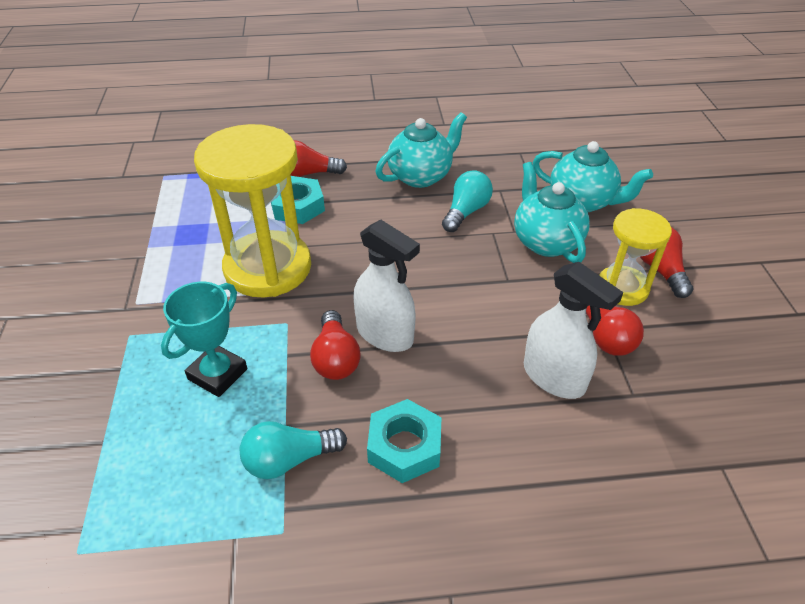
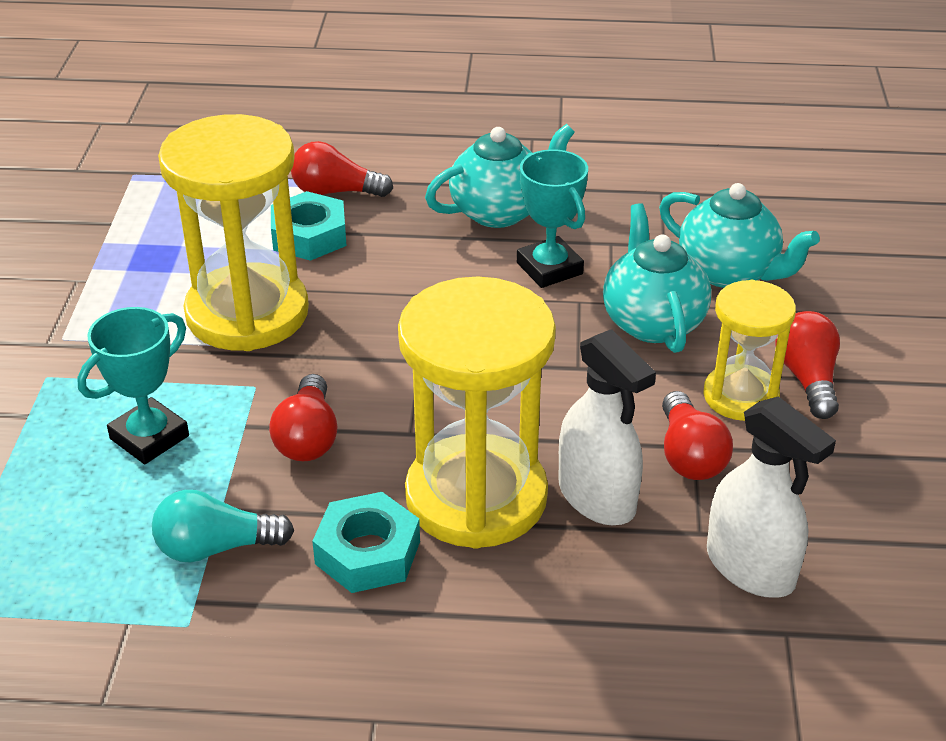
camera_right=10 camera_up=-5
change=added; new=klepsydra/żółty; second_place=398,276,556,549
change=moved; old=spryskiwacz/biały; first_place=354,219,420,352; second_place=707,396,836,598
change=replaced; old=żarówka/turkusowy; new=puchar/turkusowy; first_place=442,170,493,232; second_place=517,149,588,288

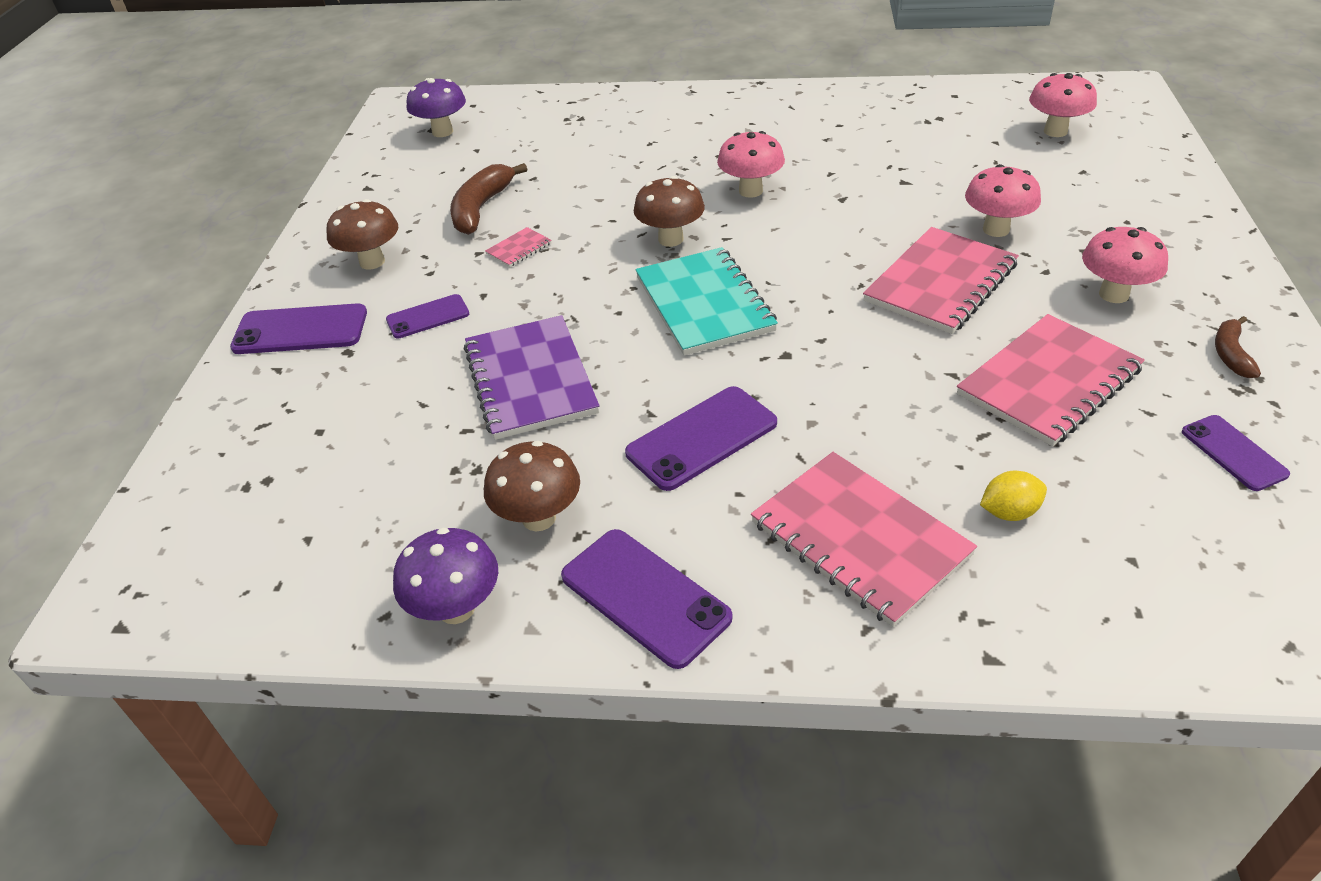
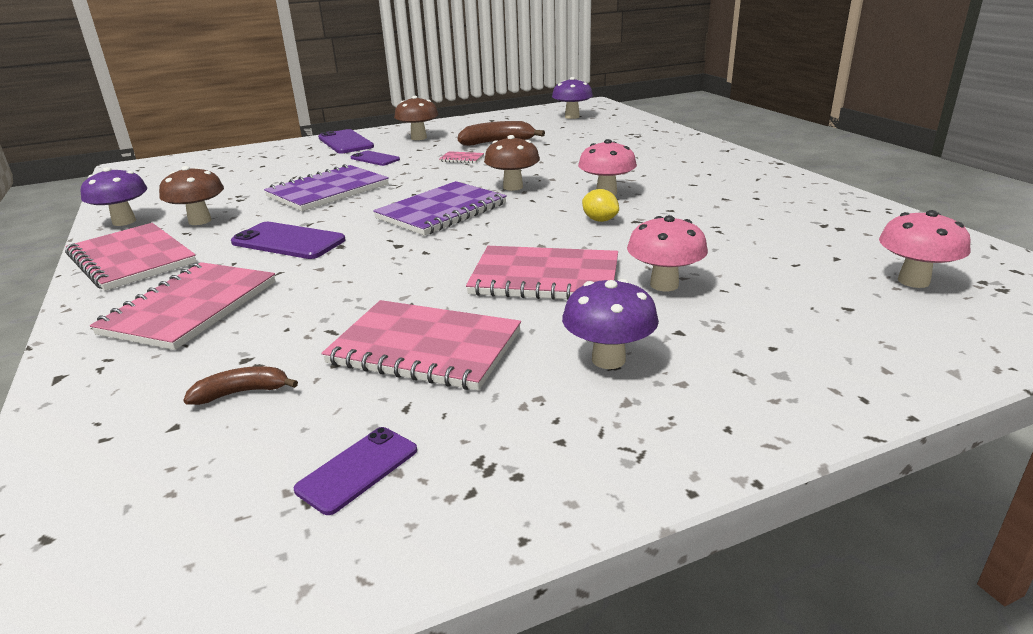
camera_right=60 camera_up=-15
change=moved; old=cytryna/żółty; first_place=980,471,1047,521; second_place=582,189,619,222
change=moved; old=banan/brązowy; first_place=1215,316,1261,378; second_place=183,366,298,405
change=replaced; old=telefon/fioletowy; new=zeszyt/różowy; first_place=561,529,733,669; second_place=65,223,196,291
change=recoloured; old=zeszyt/turkusowy; new=zeszyt/fioletowy; first_place=635,247,778,356; second_place=373,181,507,236
change=recoloured; old=grzyb/różowy; new=grzyb/fioletowy; first_place=1082,227,1168,303; second_place=562,279,659,369

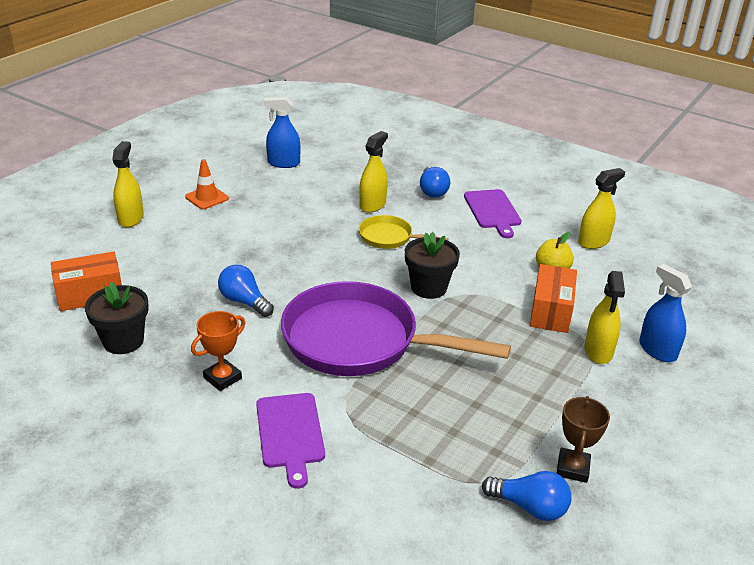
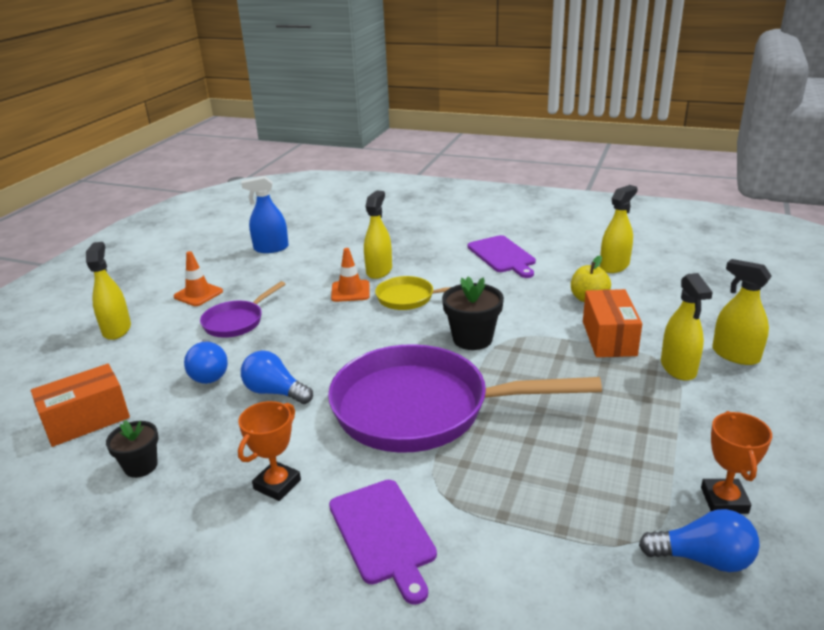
camera_right=-10 camera_up=-5
change=added; new=patelnia/fioletowy; second_place=200,281,285,338
change=added; new=pachołek/pomarańczowy; second_place=331,248,369,302
change=moved; old=żarówka/niebieski; first_place=420,166,450,198; second_place=184,339,228,384
change=recoloured; old=puchar/brązowy; new=puchar/pomarańczowy; first_place=557,396,610,483; second_place=701,411,772,514
change=recoloured; old=spryskiwacz/niebieski; new=spryskiwacz/żółty; first_place=639,264,692,362; second_place=712,259,772,365
change=resized; old=doniczka/czarny; first_place=85,282,149,354; second_place=106,420,158,478; factor=0.65

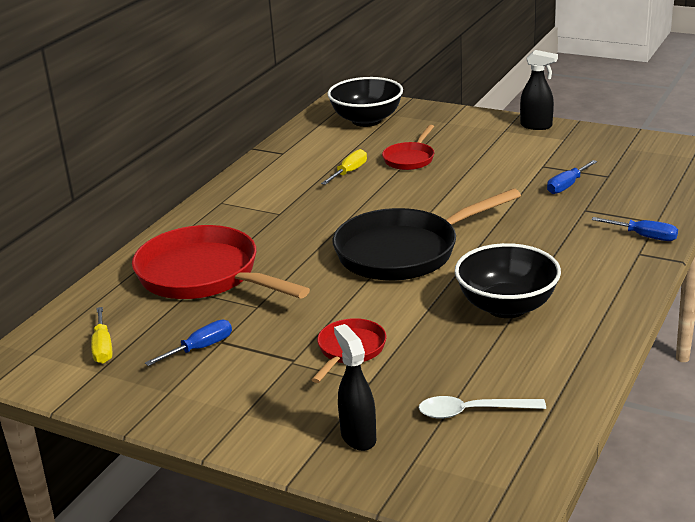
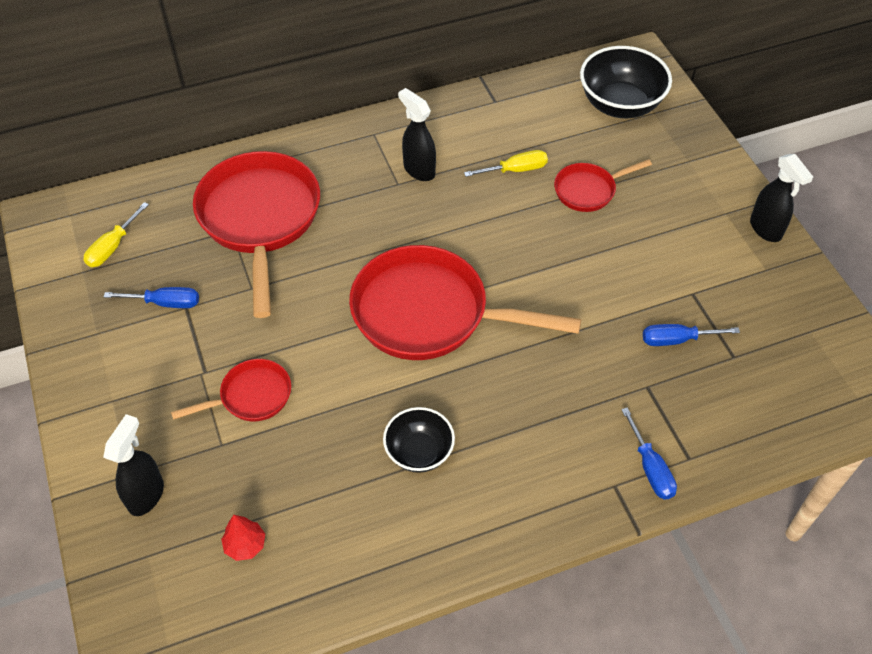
camera_right=40 camera_up=25
change=added; new=spryskiwacz/czarny; second_place=398,88,436,181
change=replaced; old=łyżka/biały; new=drzewko/czerwony; first_place=419,396,546,419; second_place=221,515,265,561
change=recoloured; old=patelnia/czarny; new=patelnia/czerwony; first_place=332,188,521,281; second_place=349,245,581,360
change=resized; old=miska/czarny; first_place=455,243,561,318; second_place=383,407,455,473; factor=0.62

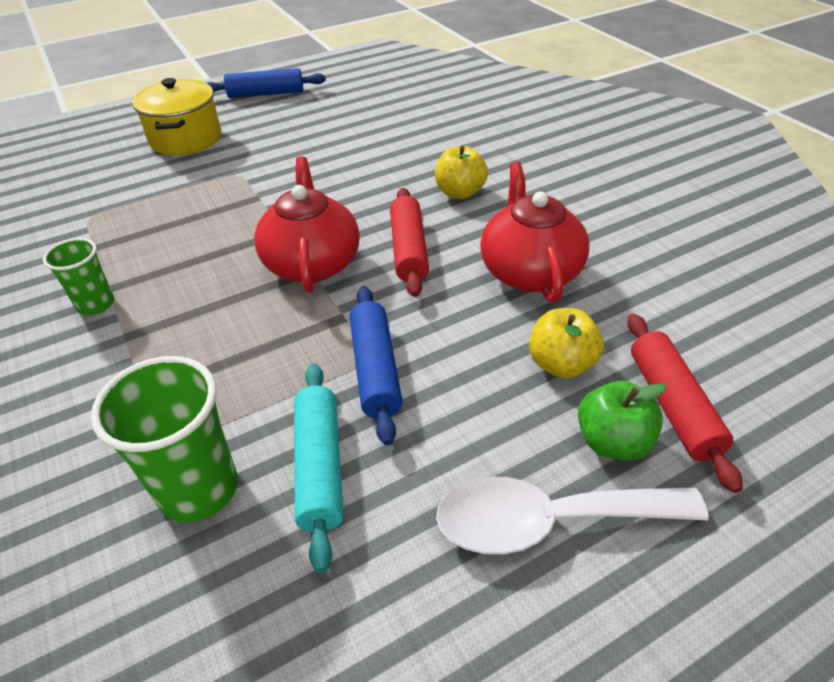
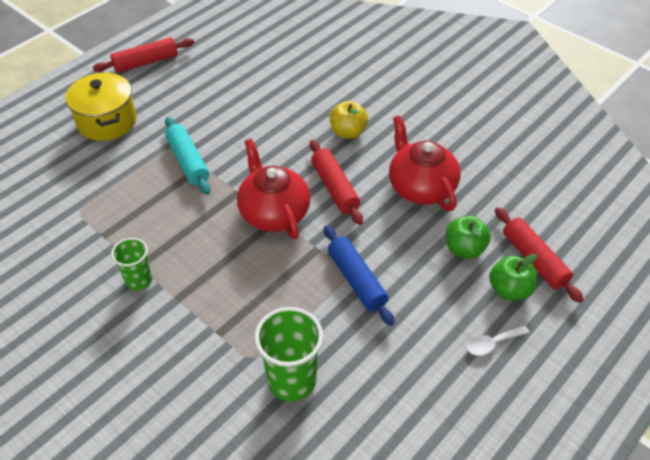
camera_right=-20 camera_up=5
change=moved; old=wałek do ciasta/turkusowy; first_place=294,363,344,573; second_place=165,117,210,195
change=recoloured; old=wałek do ciasta/niebieski; new=wałek do ciasta/czerwony; first_place=207,68,326,98; second_place=93,37,194,73
change=recoloured; old=jabłko/żółty; new=jabłko/zielony; first_place=529,308,604,378; second_place=446,216,491,259
change=resized; old=łyżka/biały; first_place=436,477,709,554; second_place=466,325,529,356; factor=0.47

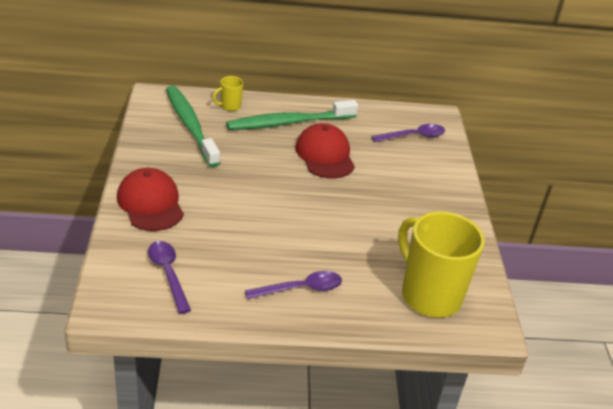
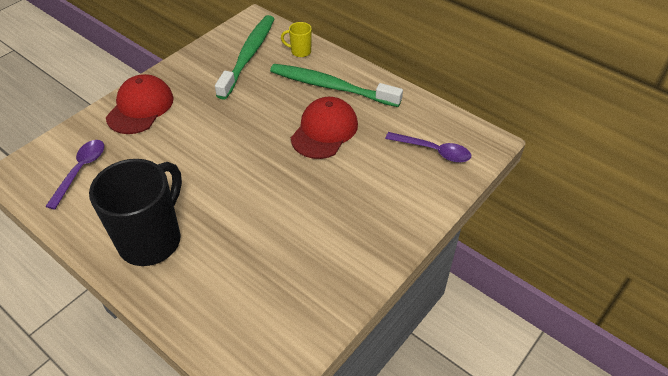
camera_right=45 camera_up=10
change=removed; old=kubek/żółty; first_place=398,211,485,317
change=replaced; old=łyżka/fioletowy; new=kubek/czarny; first_place=245,271,342,299; second_place=89,159,182,266

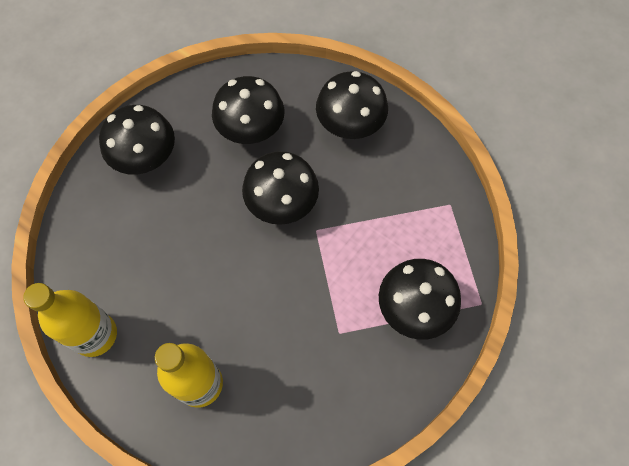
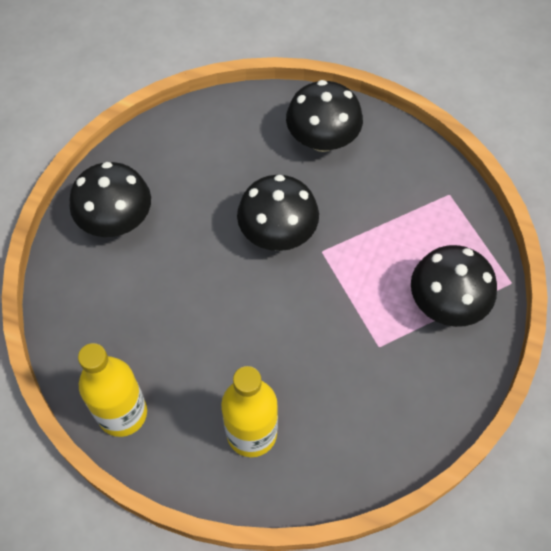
camera_right=-15 camera_up=-5
change=removed; old=grzyb/czarny; first_place=212,76,284,144

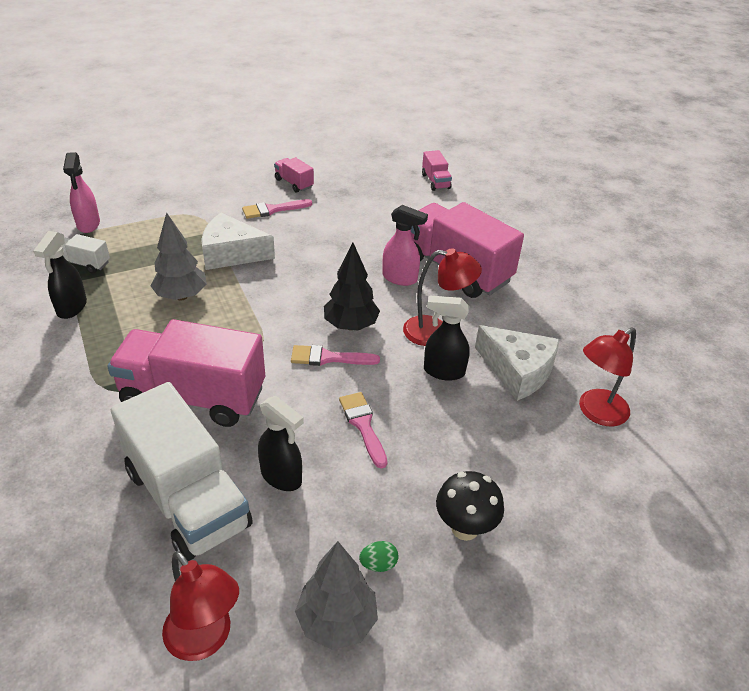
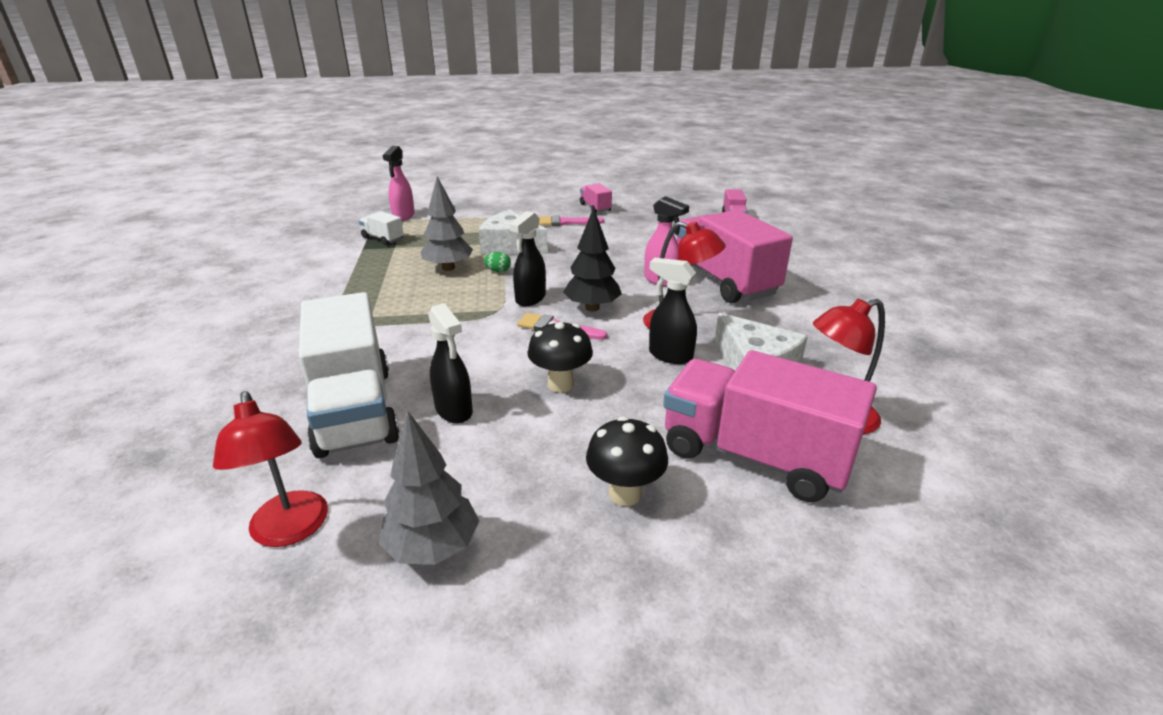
camera_right=20 camera_up=-10
change=moved; old=spryskiwacz/czarny; first_place=33,231,87,319; second_place=509,211,546,306
change=moved; old=ciężarówka/różowy; first_place=107,319,265,427; second_place=663,350,877,502
change=moved; old=jajko/zielony; first_place=359,541,399,572; second_place=484,252,511,272
change=replaced; old=pędzel/różowy; new=grzyb/czarny; first_place=339,392,387,469; second_place=527,321,593,393

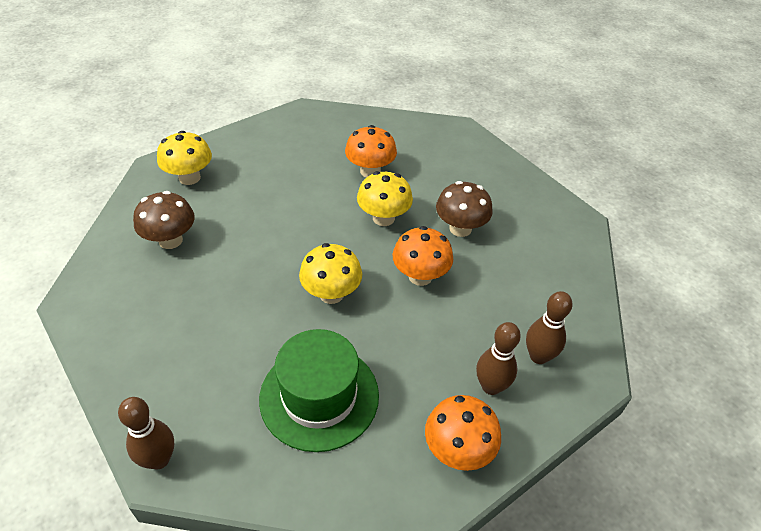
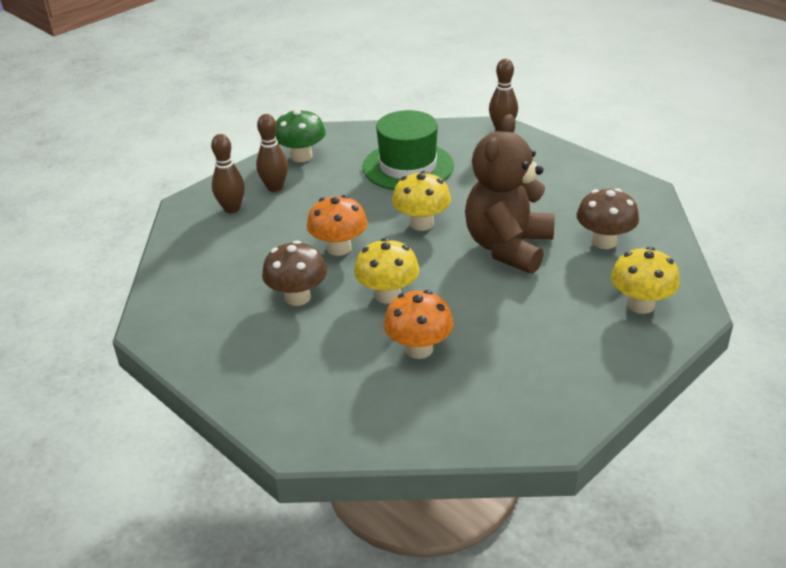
camera_right=175 camera_up=-10
change=added; new=miś/brązowy; second_place=465,114,555,274
change=recoloured; old=grzyb/pomarańczowy; new=grzyb/zielony; first_place=425,395,501,471; second_place=275,108,326,162

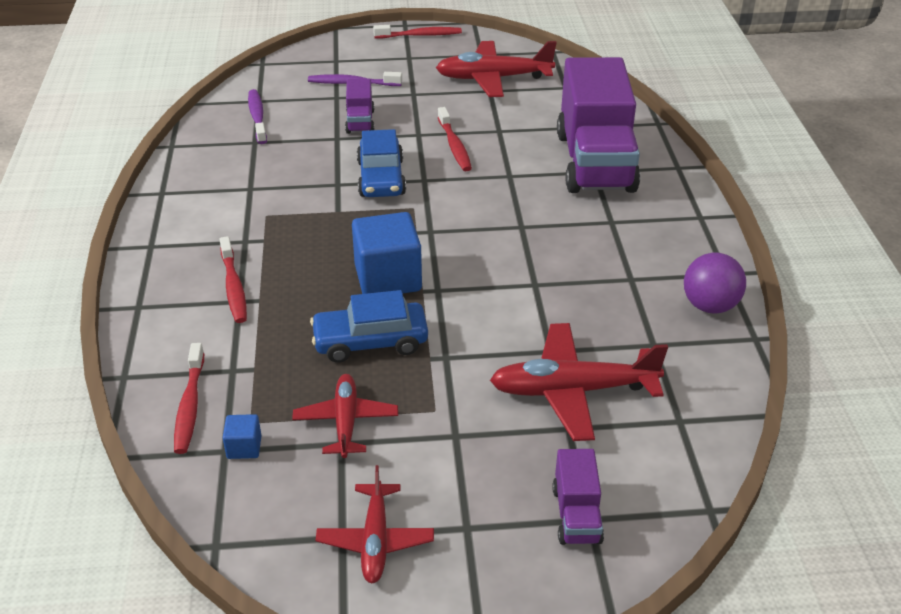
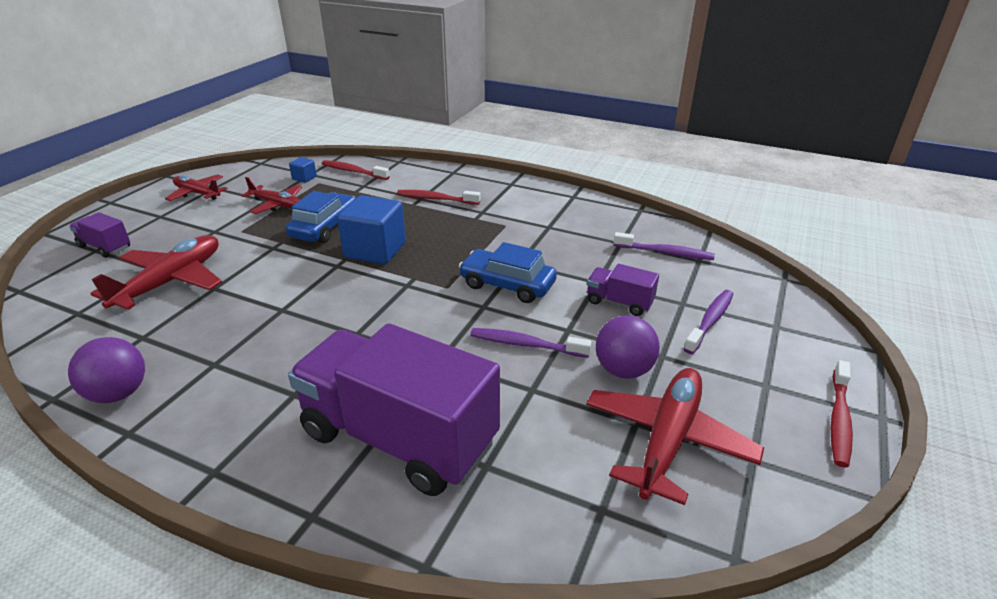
camera_right=120 camera_up=-5
change=added; new=piłka/fioletowy; second_place=596,316,660,379
change=recoloured; old=szczoteczka do zębów/czerwony; new=szczoteczka do zębów/fioletowy; first_place=438,107,472,171; second_place=470,328,592,358

